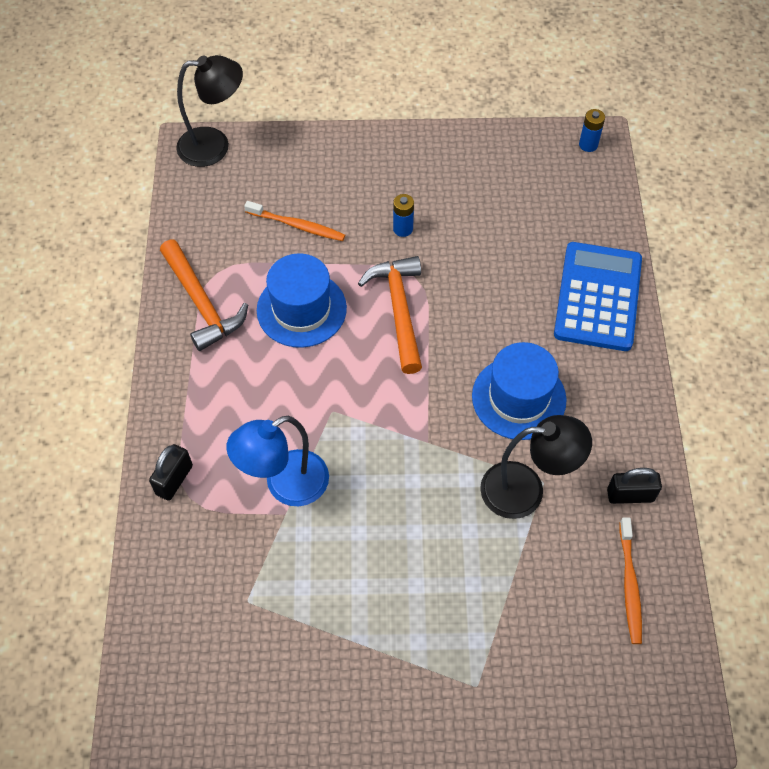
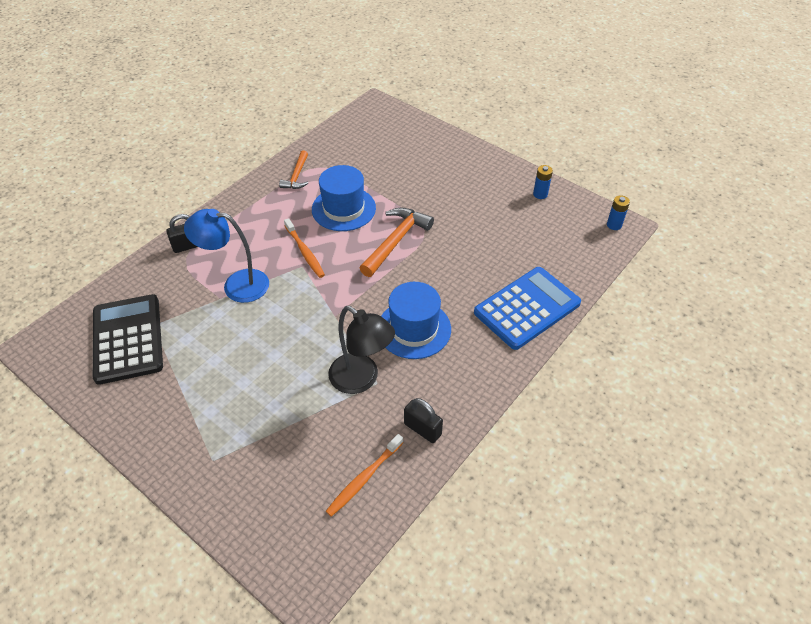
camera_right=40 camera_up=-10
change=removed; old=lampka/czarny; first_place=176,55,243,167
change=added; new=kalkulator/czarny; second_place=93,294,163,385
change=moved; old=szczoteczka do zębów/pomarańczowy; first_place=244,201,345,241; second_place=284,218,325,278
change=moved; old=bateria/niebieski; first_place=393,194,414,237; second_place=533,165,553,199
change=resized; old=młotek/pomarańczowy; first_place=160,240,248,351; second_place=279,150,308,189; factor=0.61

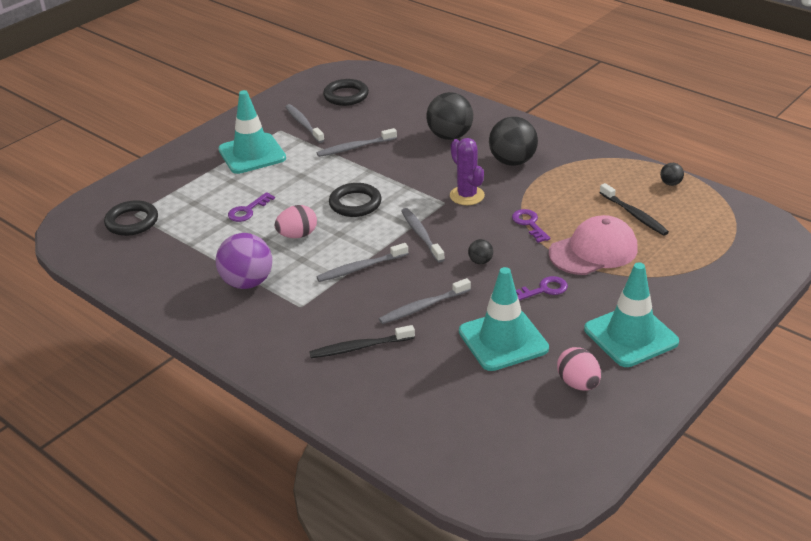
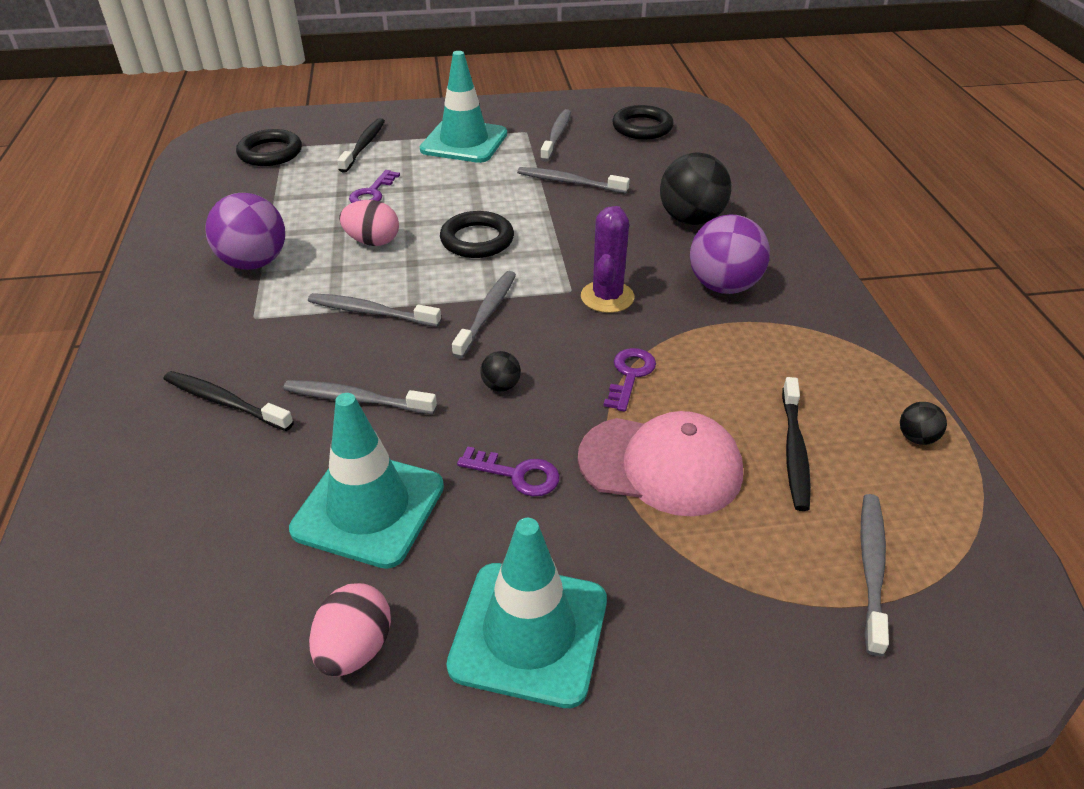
camera_right=40 camera_up=5
change=added; new=szczoteczka do zębów/czarny; second_place=337,118,385,173
change=added; new=szczoteczka do zębów/szary; second_place=860,494,889,656
change=recoloured; old=piłka/czarny; new=piłka/fioletowy; first_place=489,116,538,166; second_place=690,214,770,294
change=turned; old=klucz/fioletowy; first_place=228,192,275,222; second_place=349,170,400,203; degrees=-60

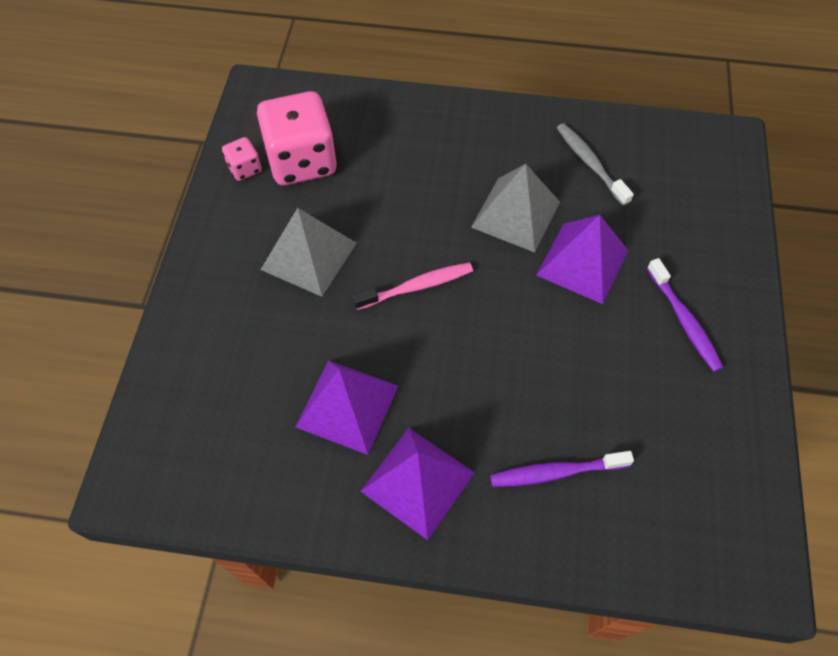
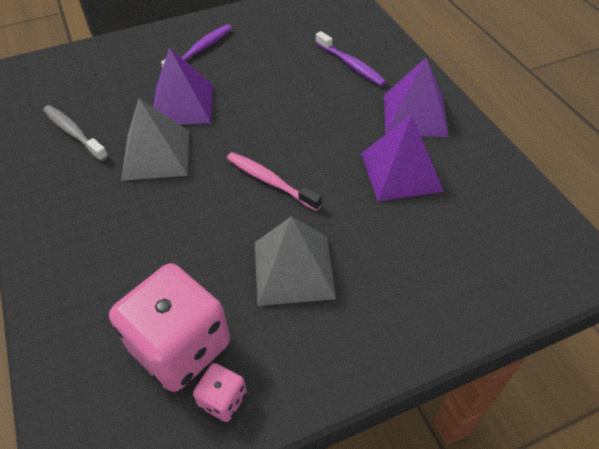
camera_right=-120 camera_up=-10
change=turned; old=szczoteczka do zębów/szary; first_place=557,123,634,206; second_place=43,105,108,161; degrees=105

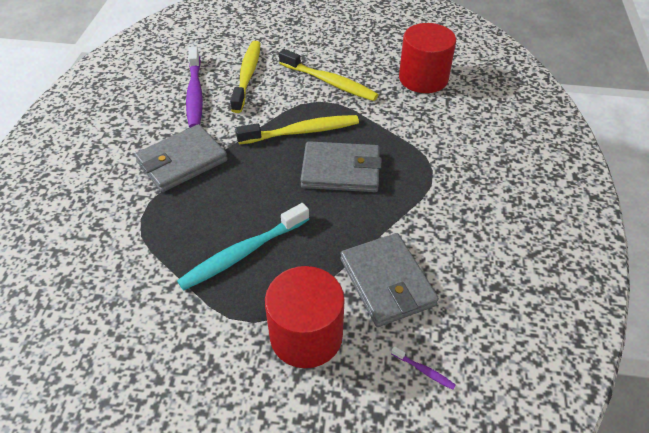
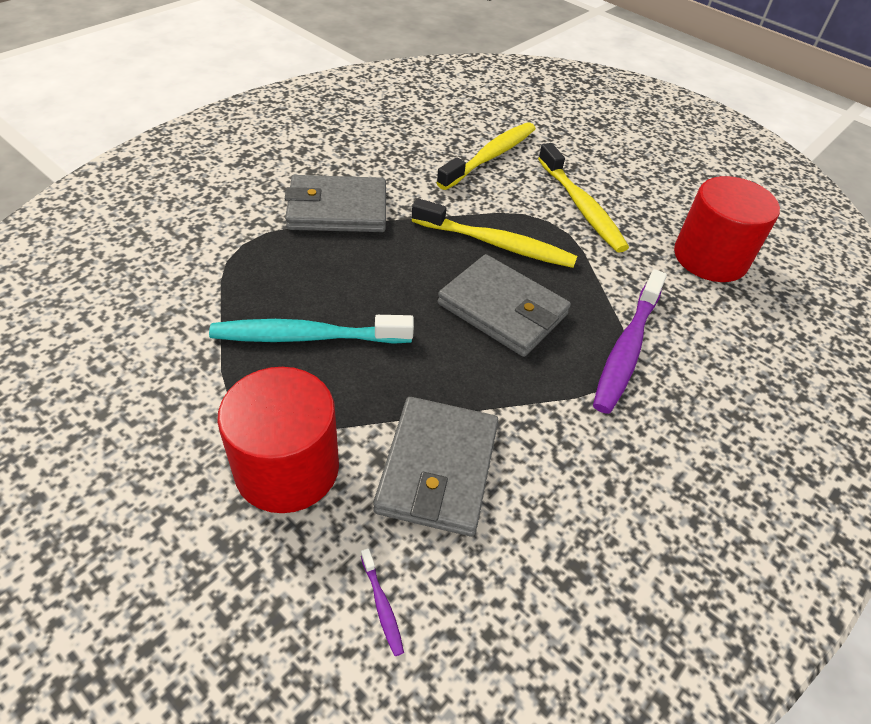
camera_right=30 camera_up=0
change=moved; old=szczoteczka do zębów/fioletowy; first_place=186,46,203,128; second_place=593,269,667,414

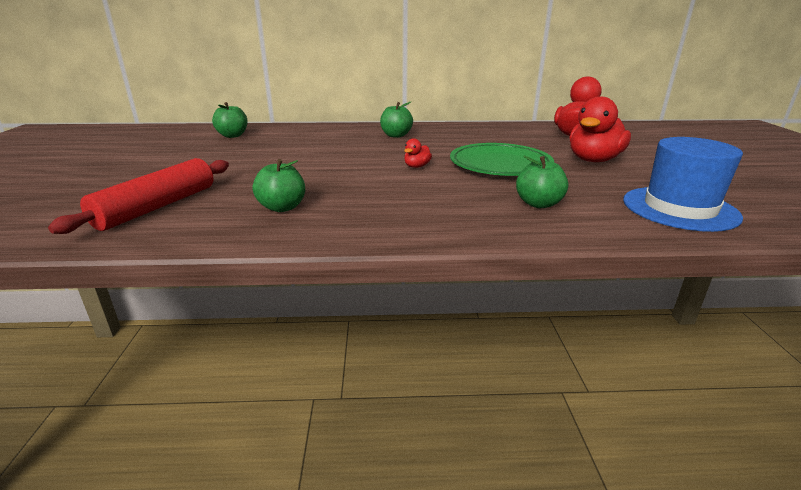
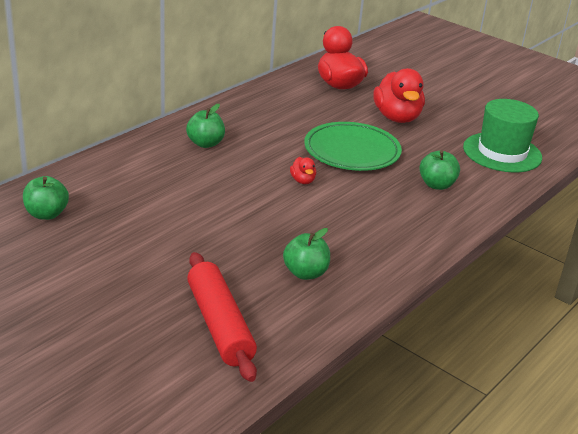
camera_right=-50 camera_up=5
change=recoloured; old=kapelusz/niebieski; new=kapelusz/zielony; first_place=623,137,743,232; second_place=463,99,542,173

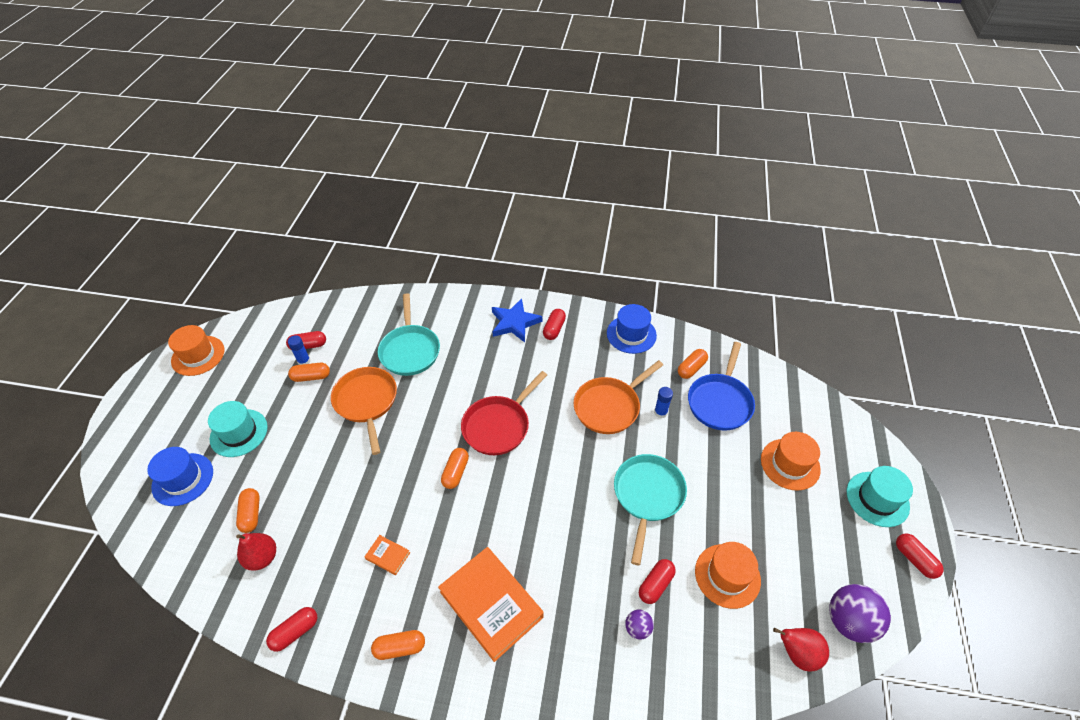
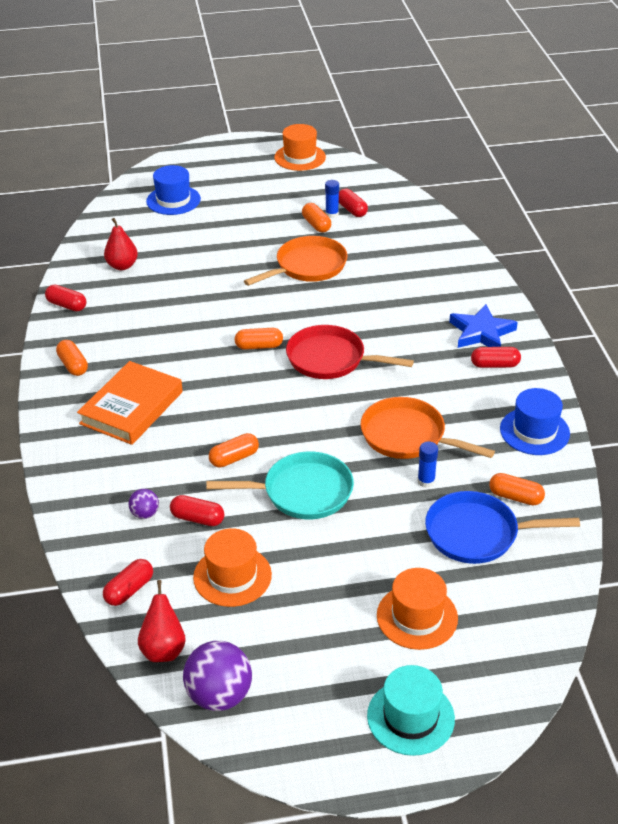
camera_right=70 camera_up=-10
change=removed; old=kapelusz/turkusowy; first_place=208,401,268,457
change=removed; old=książka/pomarańczowy; first_place=365,535,410,575
change=removed; old=patelnia/turkusowy; first_place=378,294,440,376
change=moved; old=kapsułka/pomarańczowy; first_place=236,488,260,533; second_place=209,433,259,468
change=moved; old=kapsułka/czerwony; first_place=896,533,944,579; second_place=103,559,153,606

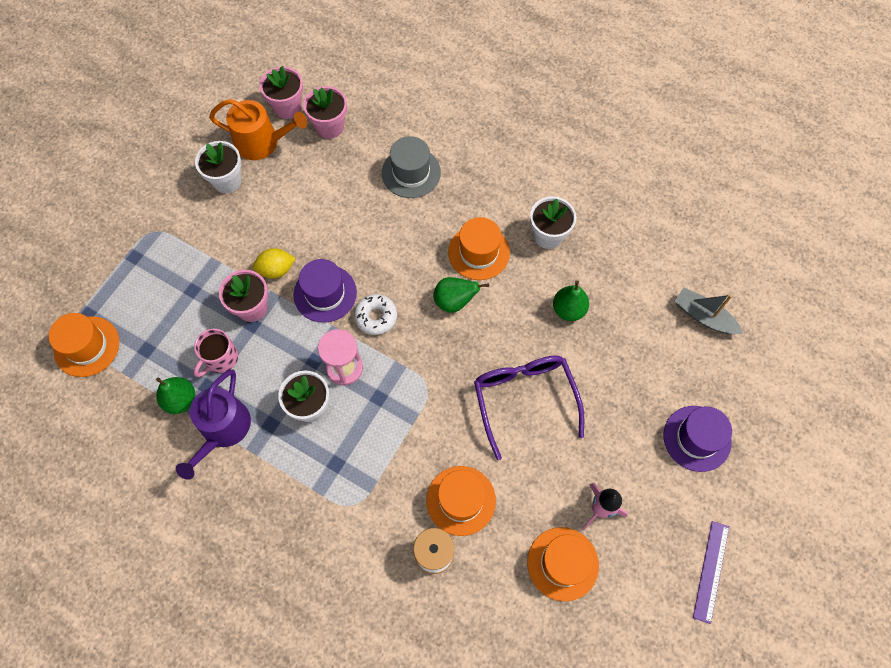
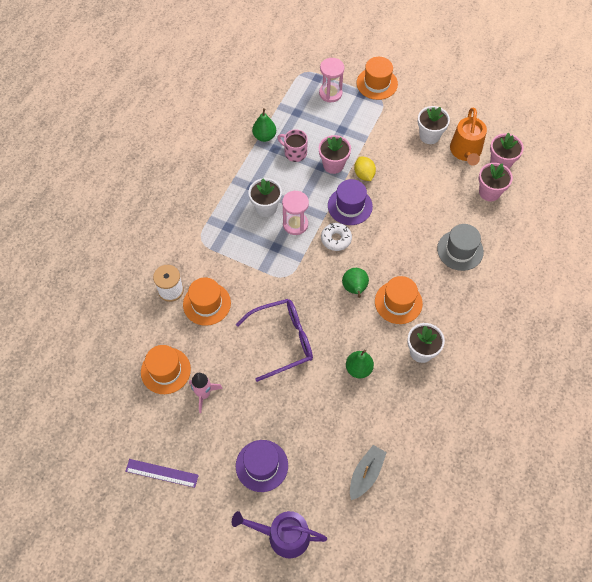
camera_right=85 camera_up=-5
change=added; new=klepsydra/różowy; second_place=319,58,344,102
change=moved; old=kapelusz/pomarańczowy; first_place=49,313,119,377; second_place=356,57,398,100
change=moved; old=konewka/fioletowy; first_place=176,369,251,480; second_place=232,511,327,558

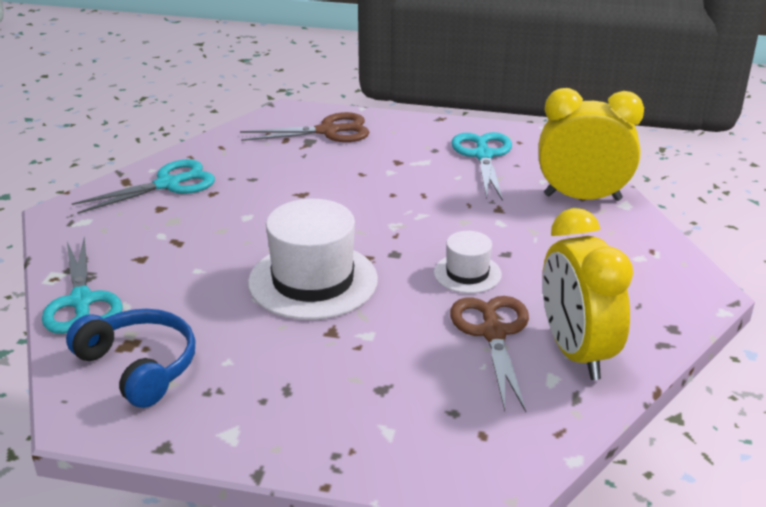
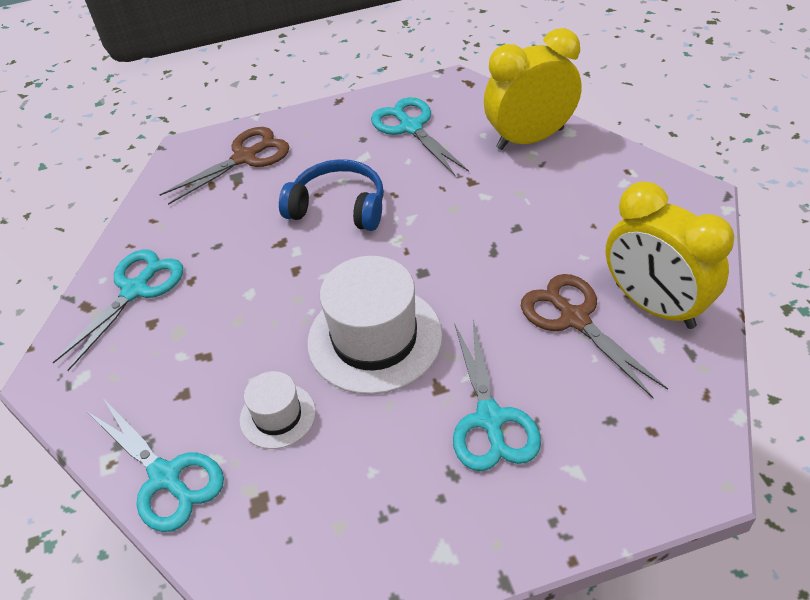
camera_right=-25 camera_up=15
change=added; new=nożyczki/turkusowy; second_place=453,320,541,471
change=moved; old=słuchawki/niebieski; first_place=66,309,195,408; second_place=279,159,384,231
change=moved; old=kapelusz/biały; first_place=434,231,502,293; second_place=240,371,316,449

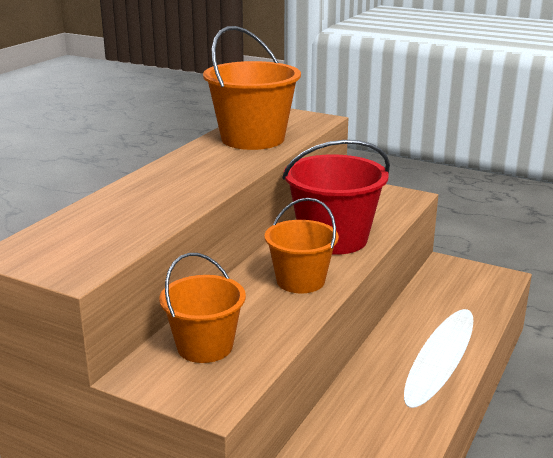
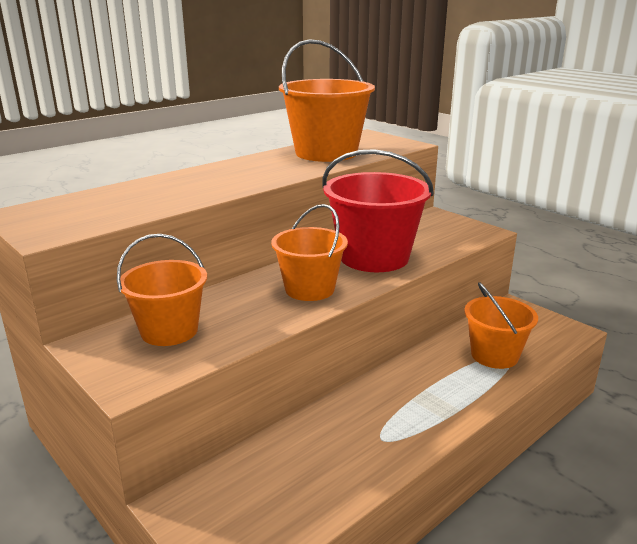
camera_right=20 camera_up=0
change=added; new=wiadro/pomarańczowy; second_place=464,282,538,369

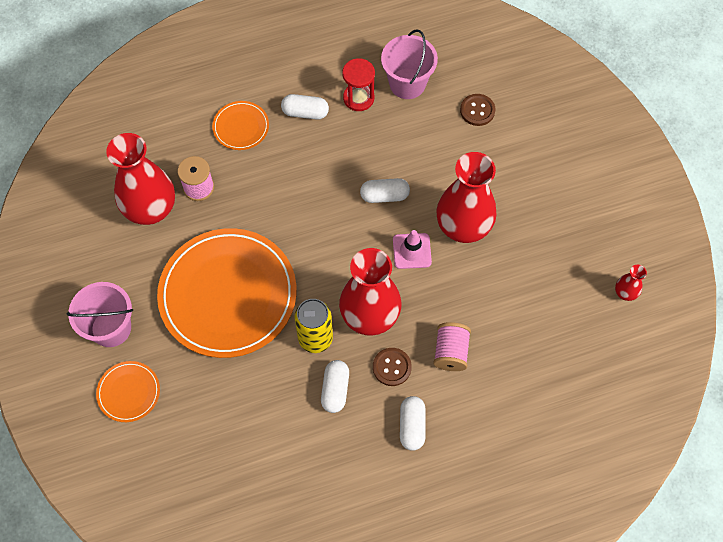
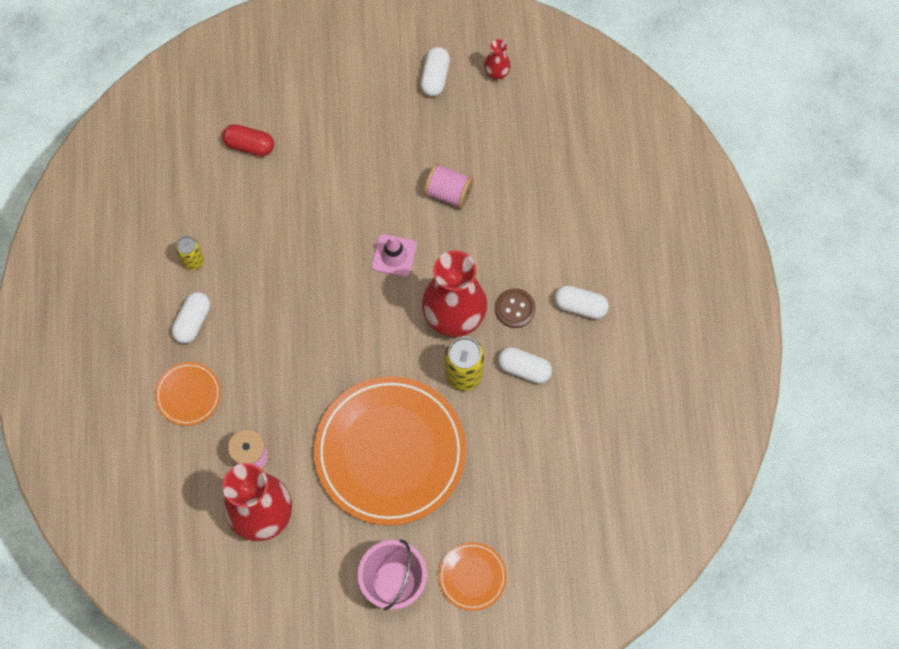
camera_right=-75 camera_up=5
change=removed; old=wiadro/różowy; first_place=381,29,438,99
change=removed; old=wazon/czerwony; first_place=436,152,497,243
change=moved; old=kapsułka/biały; first_place=360,178,410,203; second_place=420,47,450,96
change=moved; old=szpulka/różowy; first_place=433,322,471,371; second_place=424,163,474,209
change=replaced; old=klepsydra/czerwony; new=puszka/żółty; first_place=342,58,375,111; second_place=176,236,204,270
change=replaced; old=guzik/brązowy; new=kapsułka/czerwony; first_place=460,94,495,126; second_place=222,124,274,156

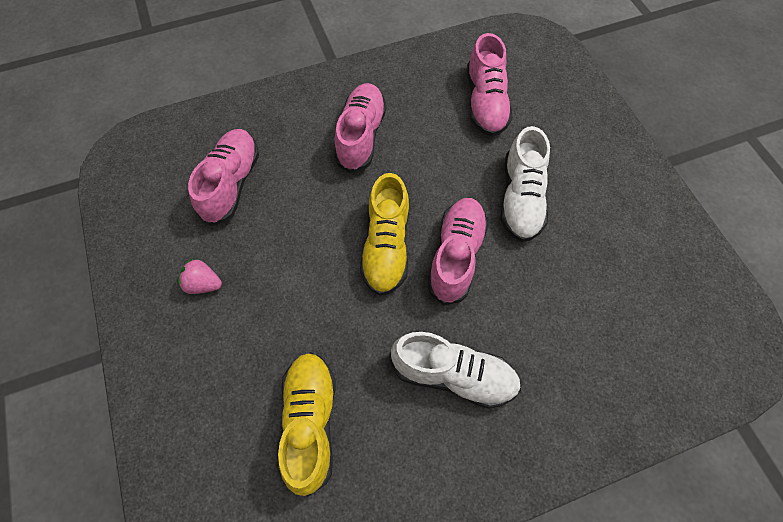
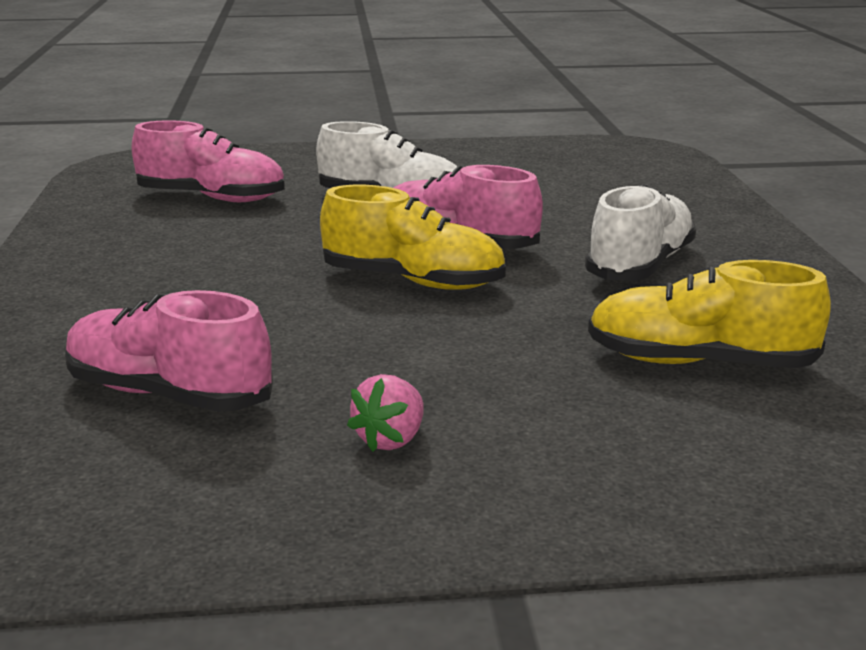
camera_right=-75 camera_up=-40
change=removed; old=but/różowy; first_place=334,83,386,173

